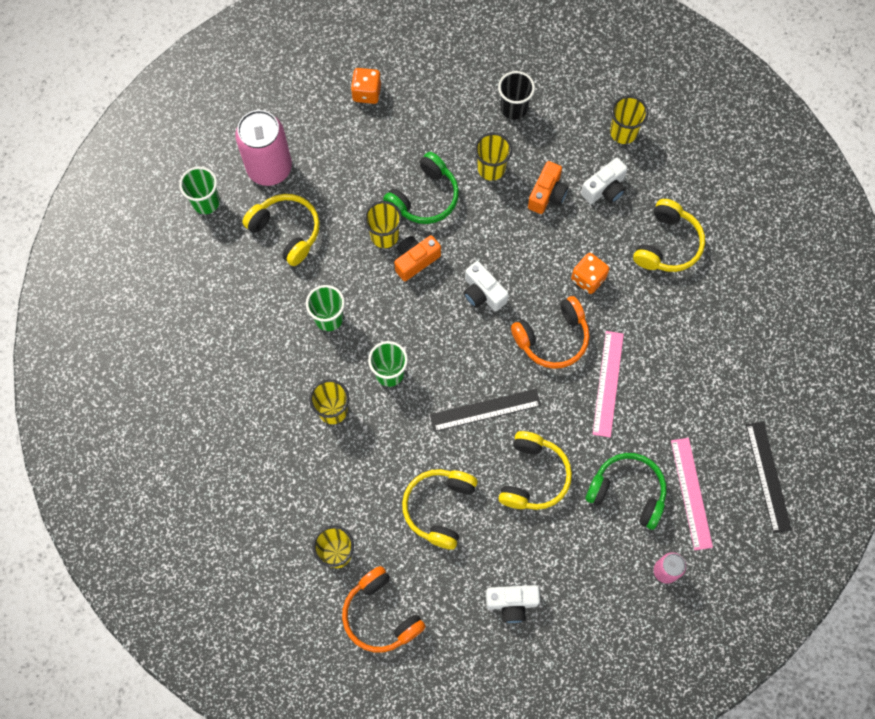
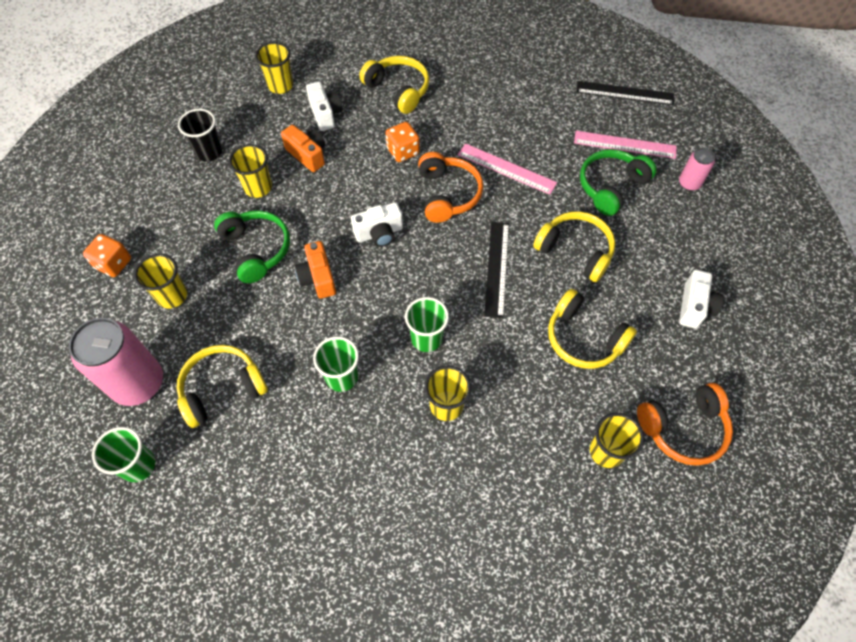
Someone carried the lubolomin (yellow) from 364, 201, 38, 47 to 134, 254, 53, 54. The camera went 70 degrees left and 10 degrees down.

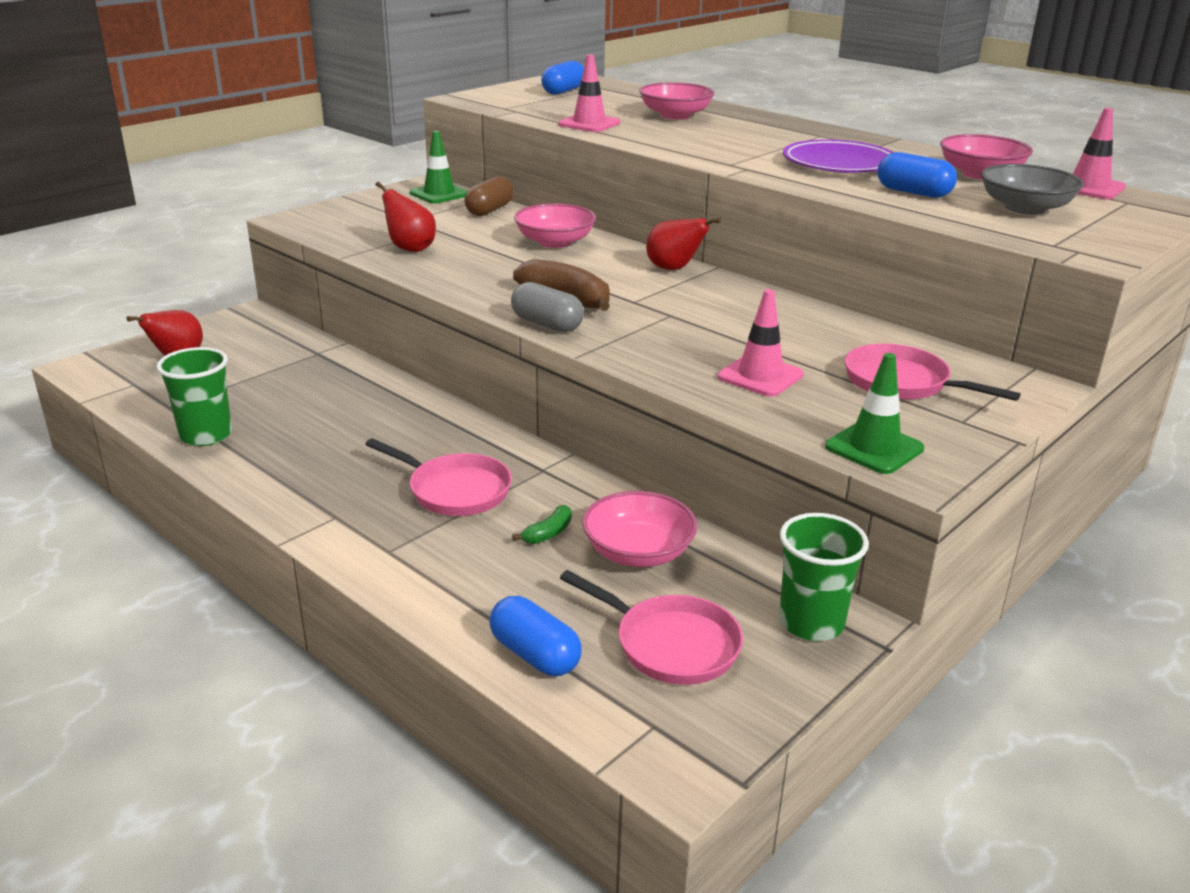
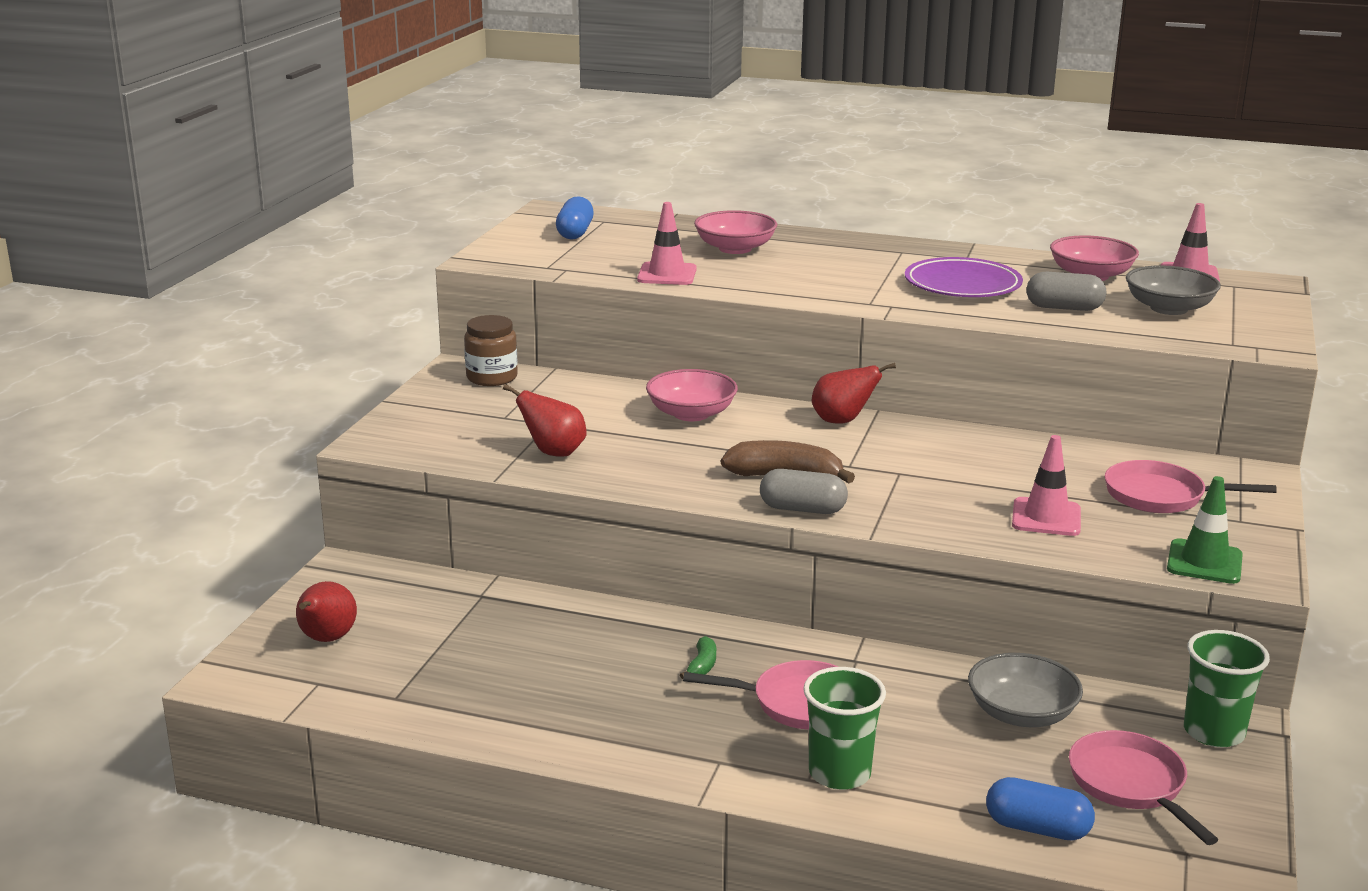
Someone took away the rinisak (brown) at 464, 176, 50, 40. Someone carried the lubolomin (green) from 157, 347, 75, 99 to 803, 667, 83, 123. Someone carried the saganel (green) from 512, 505, 60, 39 to 680, 636, 36, 43. Someone swapped the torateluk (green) at 410, 131, 57, 73 for the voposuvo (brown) at 464, 315, 54, 71. Someone repainted the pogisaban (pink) at 582, 491, 116, 76, which became the pogisaban (grey) at 968, 653, 115, 74. Someone repainted the rinisak (blue) at 878, 152, 79, 46, which became the rinisak (grey) at 1026, 272, 81, 39. Someone rotated the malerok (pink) at 560, 570, 183, 115 by 120 degrees counterclockwise. The camera went 25 degrees left and 5 degrees down.

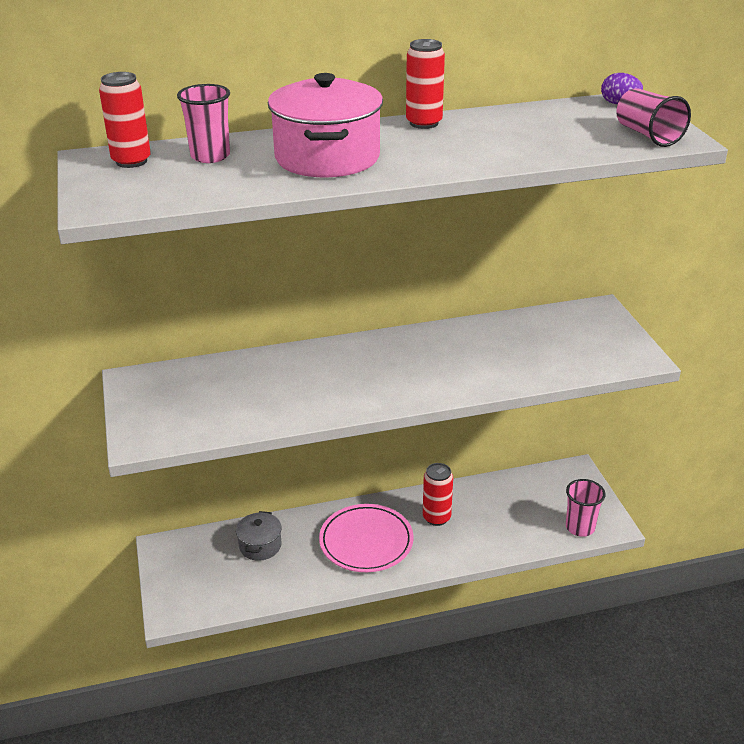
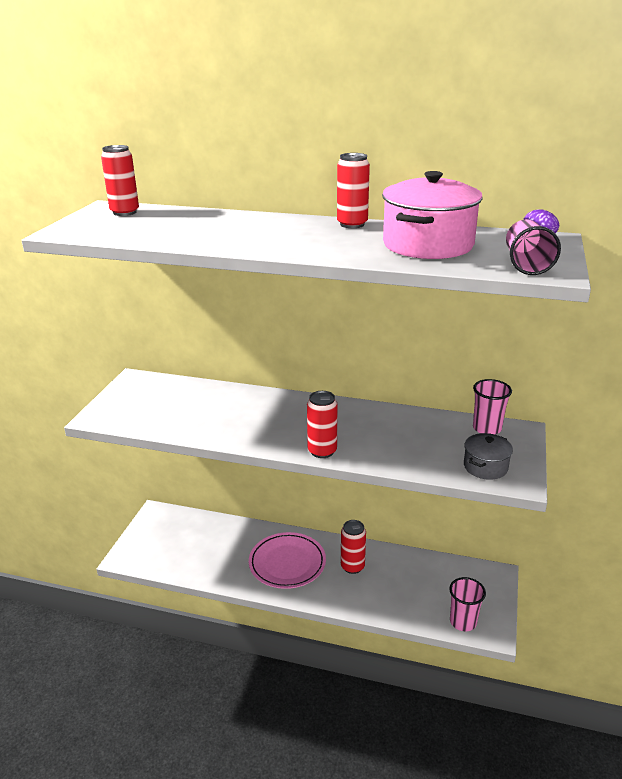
Someone put down the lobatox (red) at 307, 391, 31, 67. Someone carried the lubolomin (pink) from 177, 84, 53, 79 to 473, 379, 39, 55. Someone carried the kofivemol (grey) from 236, 511, 46, 50 to 464, 433, 49, 47. Someone carried the kofivemol (pink) from 268, 73, 115, 104 to 382, 171, 101, 88. The camera went 30 degrees right and 5 degrees down.

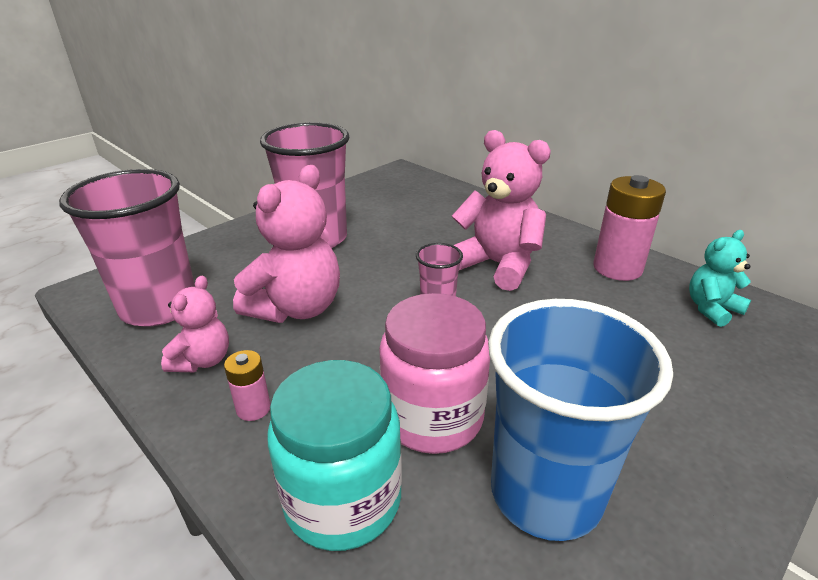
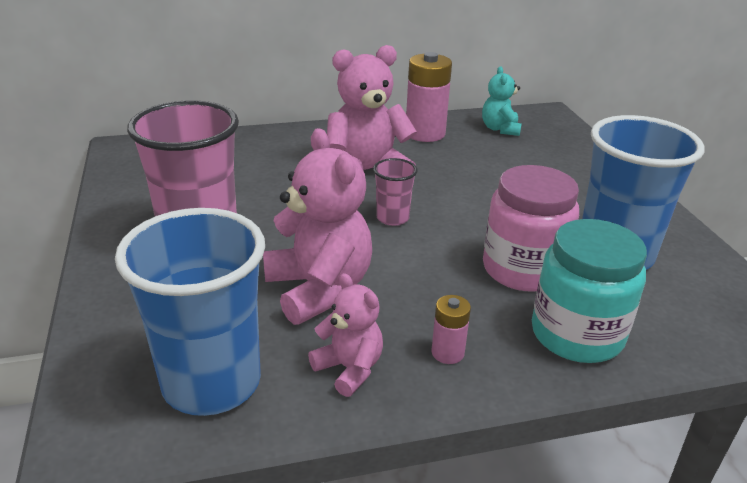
Someone repainted the lubolomin (pink) at 59, 169, 136, 158, which became the lubolomin (blue) at 115, 208, 150, 208. The camera went 60 degrees left and 0 degrees up.

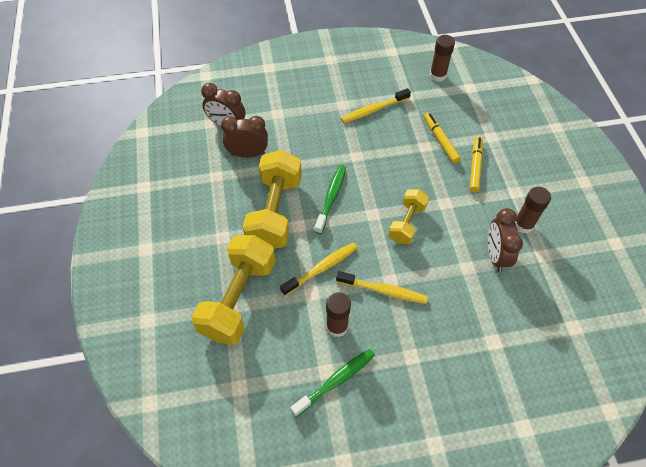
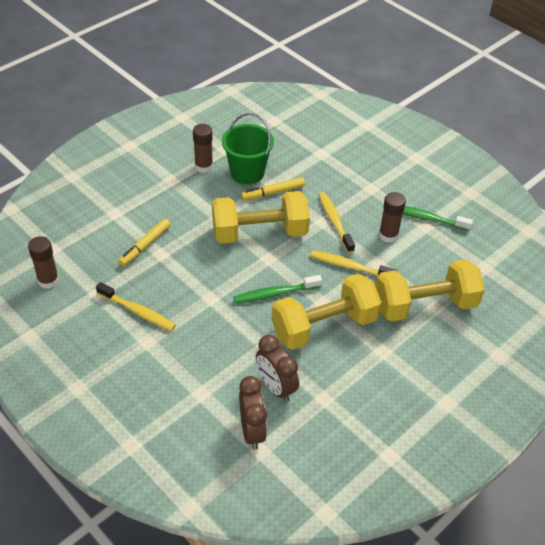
Someone carried the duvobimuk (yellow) from 470, 136, 13, 56 to 241, 177, 64, 24. Someone swapped the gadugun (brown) at 488, 208, 35, 64 for the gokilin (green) at 222, 113, 52, 72. Someone scaled the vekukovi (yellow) at 389, 189, 40, 55 by 1.73. The camera went 125 degrees left and 10 degrees down.

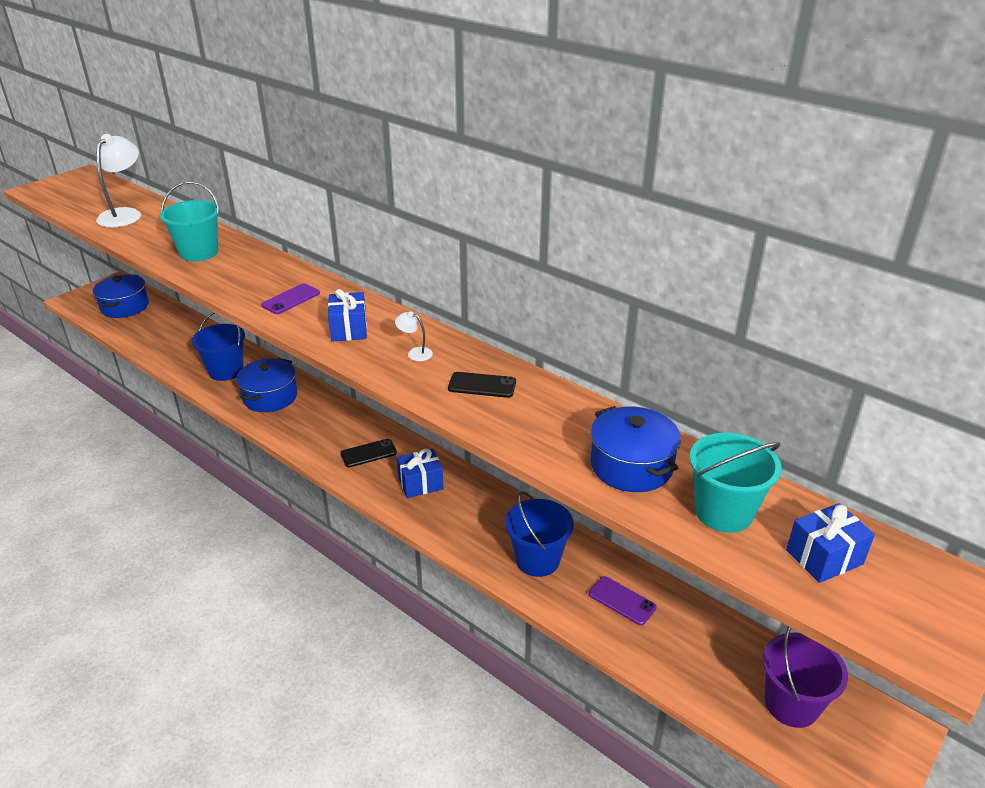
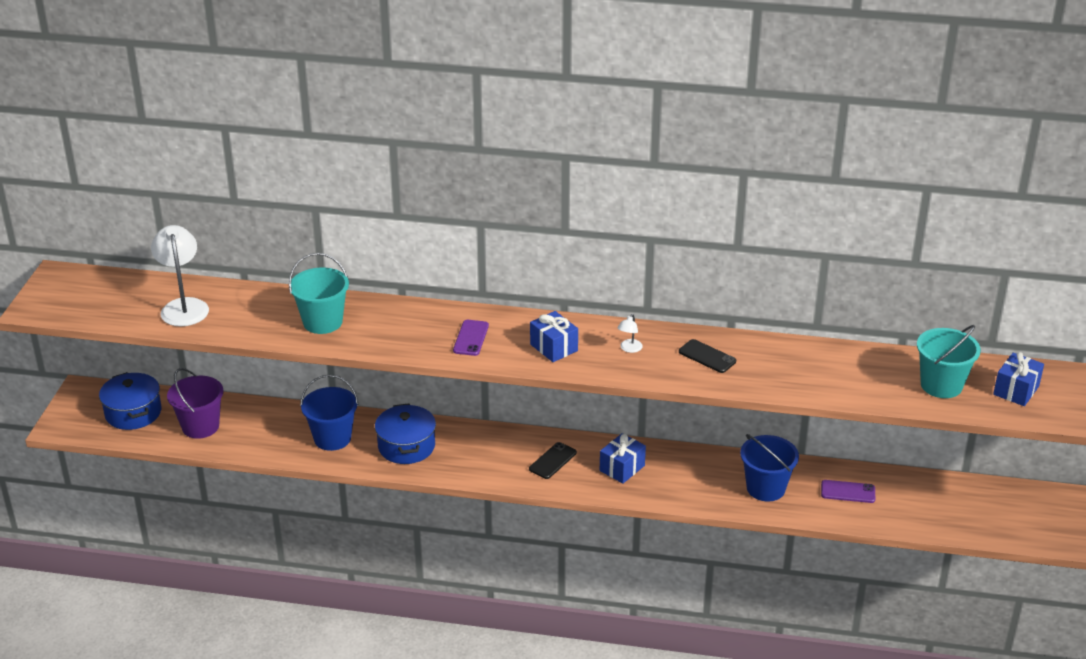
Someone took away the kofivemol (blue) at 590, 406, 91, 86. Someone carried the gokilin (purple) from 763, 627, 85, 101 to 167, 368, 57, 71. Someone rotated the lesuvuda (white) at 395, 311, 38, 50 by 60 degrees counterclockwise. Someone rotated the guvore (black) at 448, 372, 68, 26 by 60 degrees clockwise. The camera went 30 degrees left and 0 degrees up.

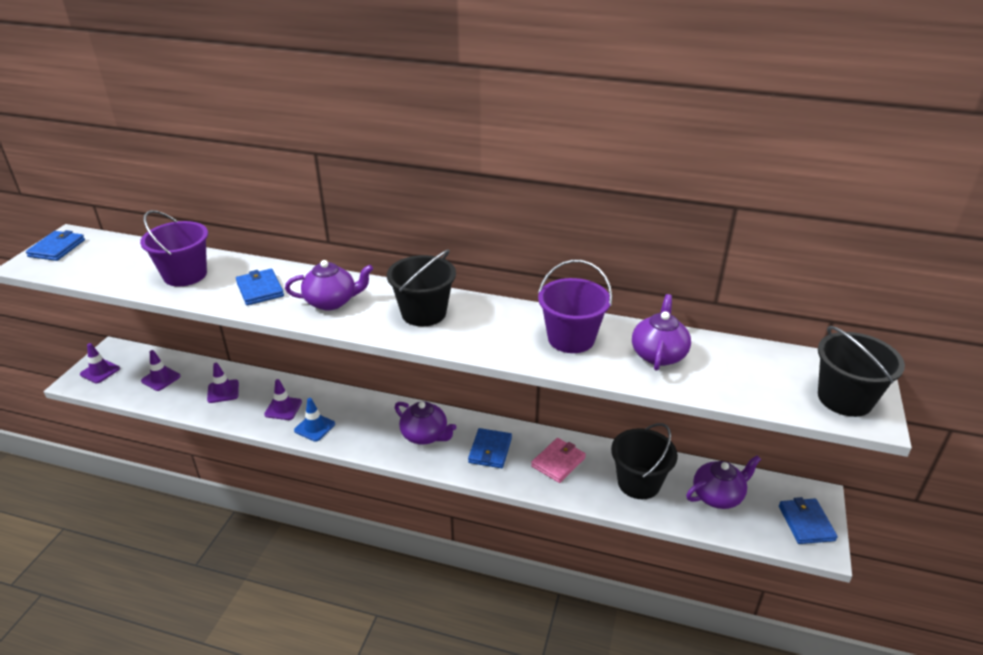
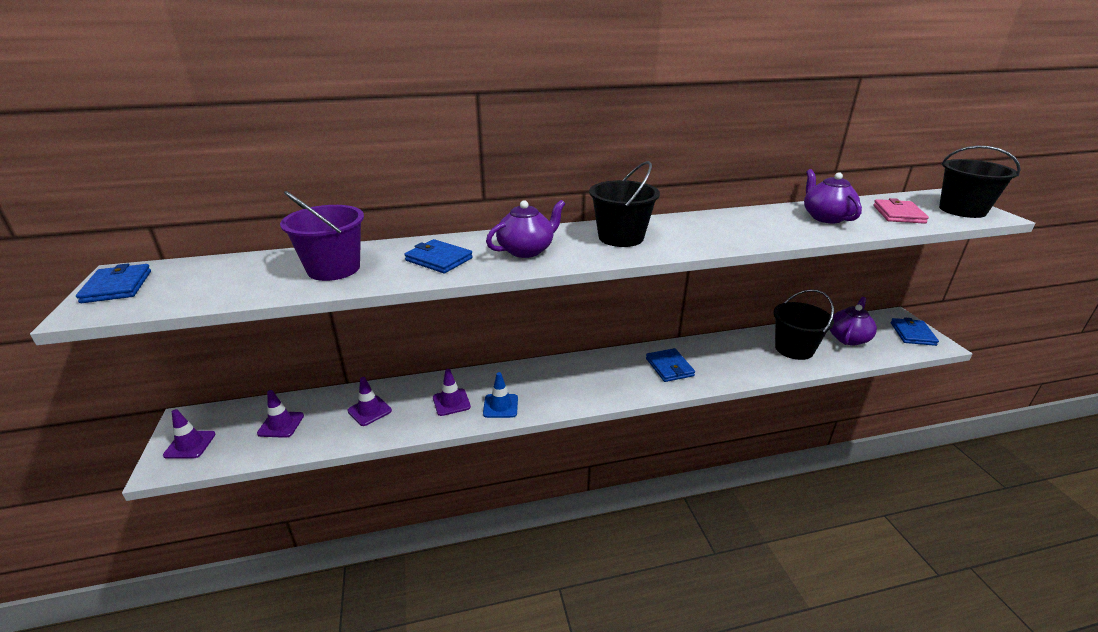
Someone took away the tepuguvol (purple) at 395, 401, 62, 44. Someone took away the gokilin (purple) at 538, 260, 74, 93. Someone carried the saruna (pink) from 531, 438, 55, 45 to 873, 198, 56, 26. Someone rotated the saruna (blue) at 779, 497, 59, 47 by 45 degrees clockwise. The camera went 30 degrees left and 5 degrees down.

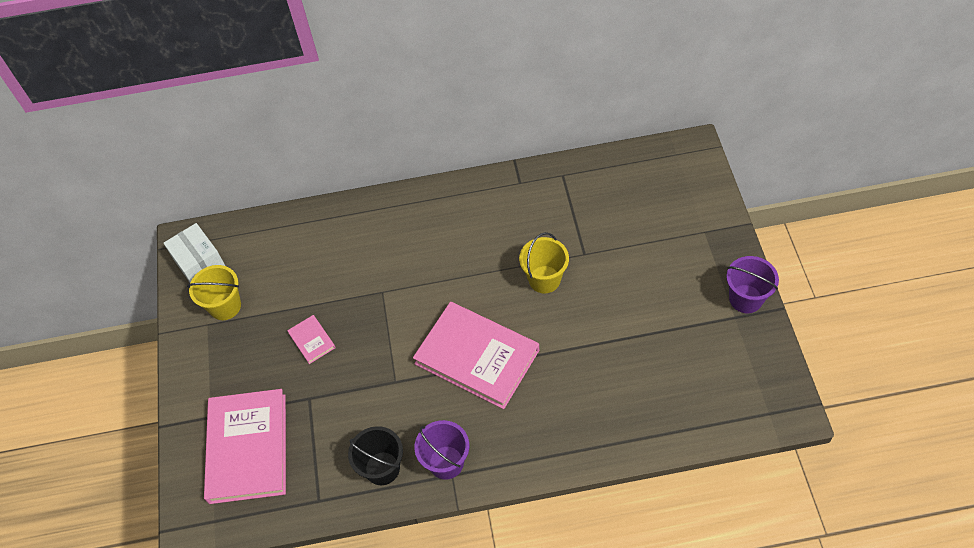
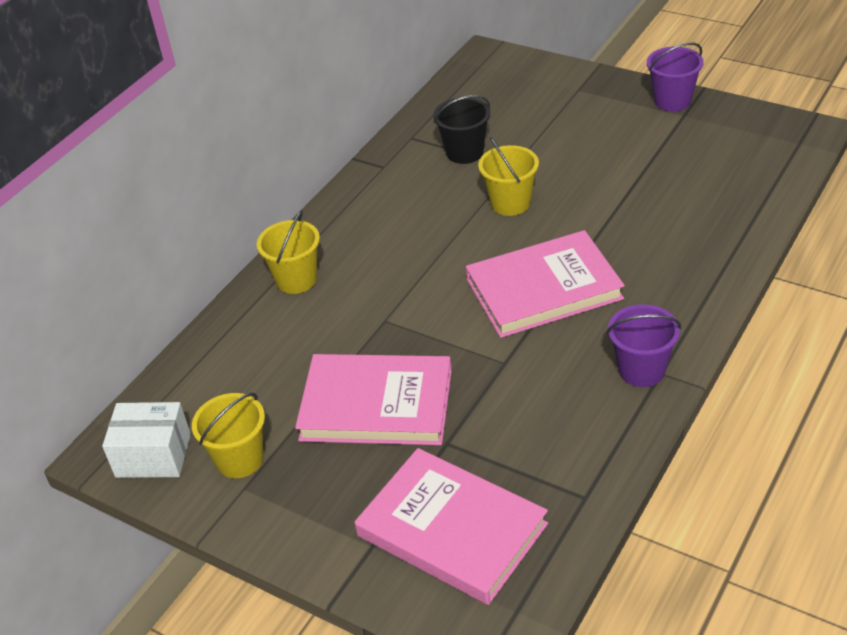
Someone put down the gokilin (yellow) at 257, 210, 63, 84. Someone carried the gokilin (black) from 348, 426, 55, 59 to 433, 95, 57, 69. Someone scaled the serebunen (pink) at 287, 315, 49, 49 by 2.35. The camera went 50 degrees left and 15 degrees down.

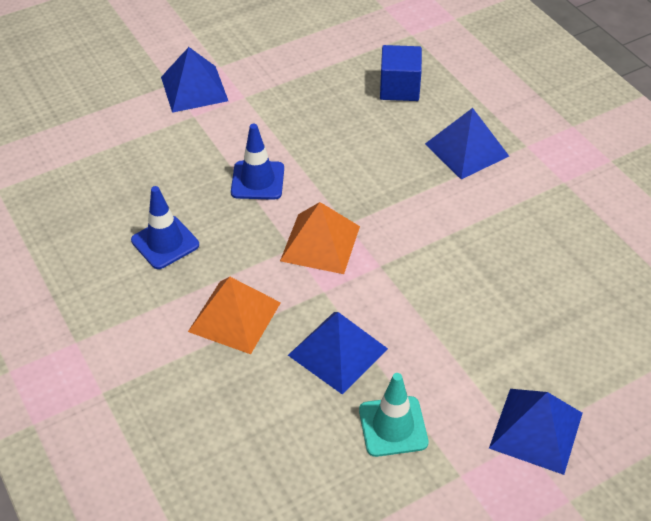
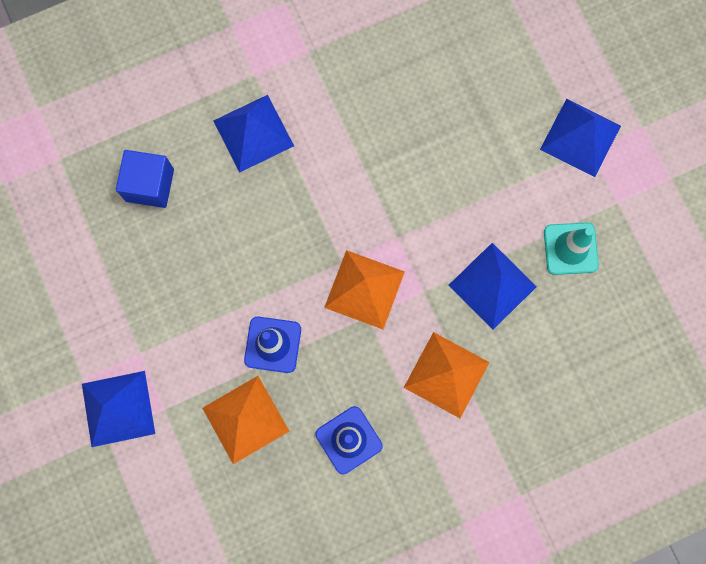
Someone put down the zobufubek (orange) at 202, 376, 87, 88. The camera went 85 degrees left and 30 degrees up.

